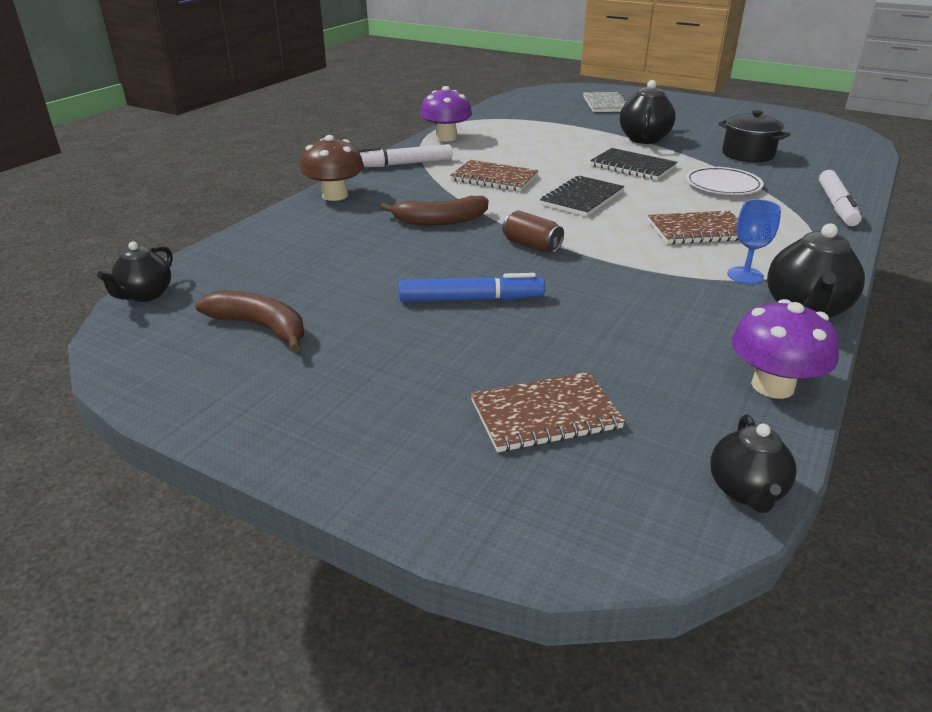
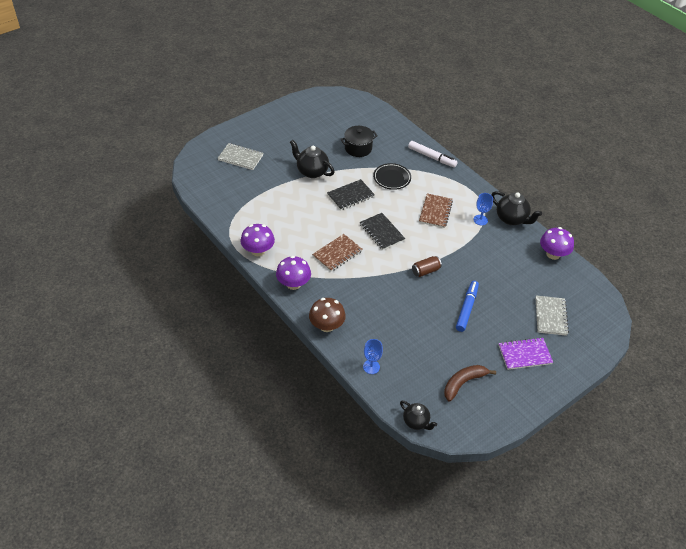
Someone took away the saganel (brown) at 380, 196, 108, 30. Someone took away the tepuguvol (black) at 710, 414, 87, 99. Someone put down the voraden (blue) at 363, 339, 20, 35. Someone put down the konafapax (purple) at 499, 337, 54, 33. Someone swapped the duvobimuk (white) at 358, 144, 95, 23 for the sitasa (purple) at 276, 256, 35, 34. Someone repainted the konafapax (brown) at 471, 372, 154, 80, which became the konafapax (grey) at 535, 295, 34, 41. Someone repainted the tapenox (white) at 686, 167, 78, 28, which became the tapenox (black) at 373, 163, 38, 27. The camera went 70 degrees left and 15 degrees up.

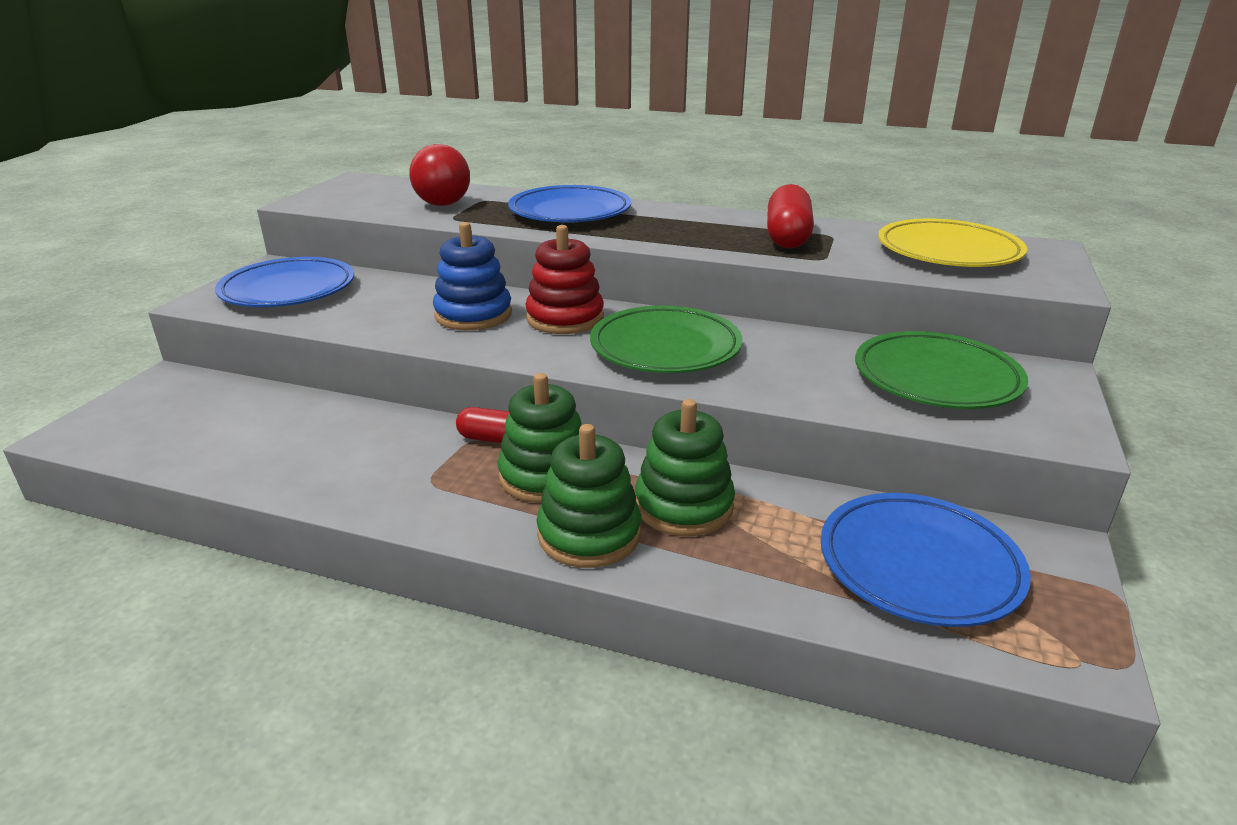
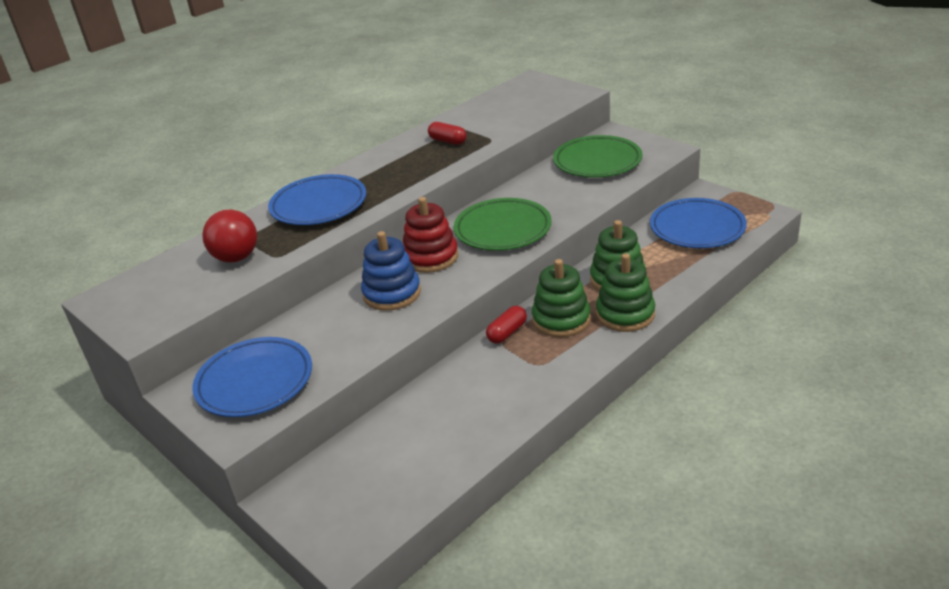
Someone took away the tapenox (yellow) at 878, 219, 149, 48. Someone scaled the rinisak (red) at 767, 184, 47, 65 by 0.62. The camera went 60 degrees left and 5 degrees up.

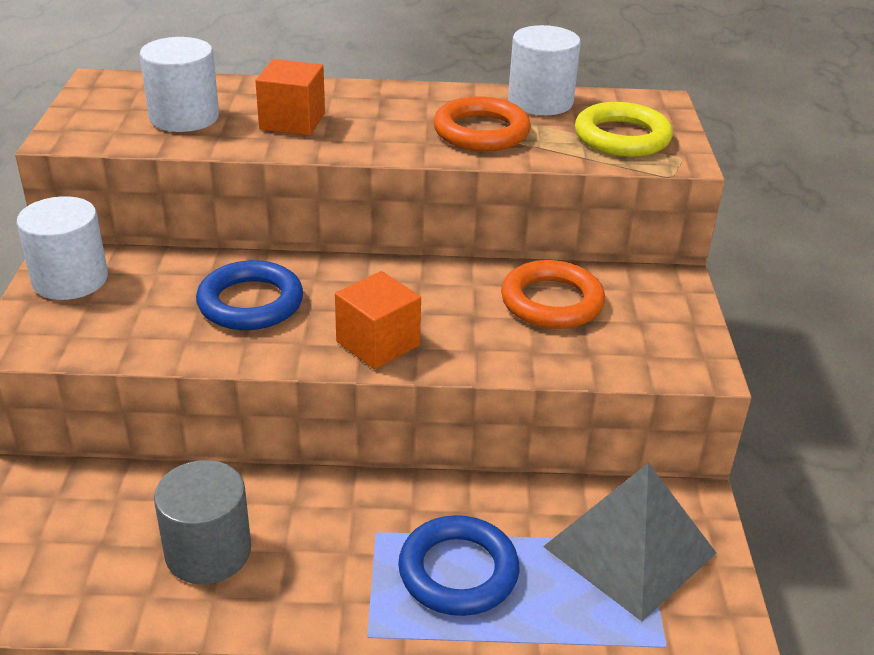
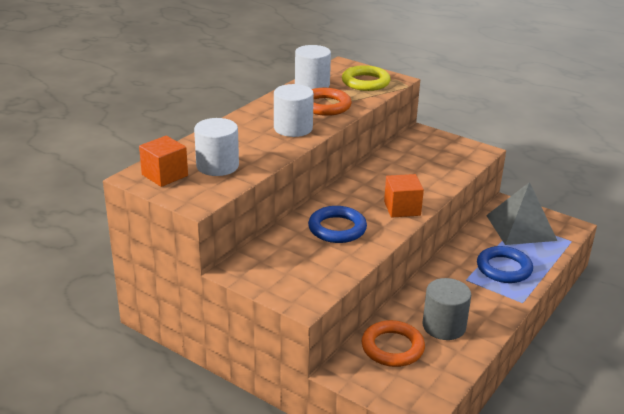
Someone carried the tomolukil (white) from 17, 196, 91, 104 to 274, 84, 40, 53. Someone carried the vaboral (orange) from 255, 59, 70, 77 to 139, 136, 49, 51. Someone carried the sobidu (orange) from 501, 260, 104, 69 to 362, 320, 63, 47. The camera went 55 degrees left and 5 degrees down.

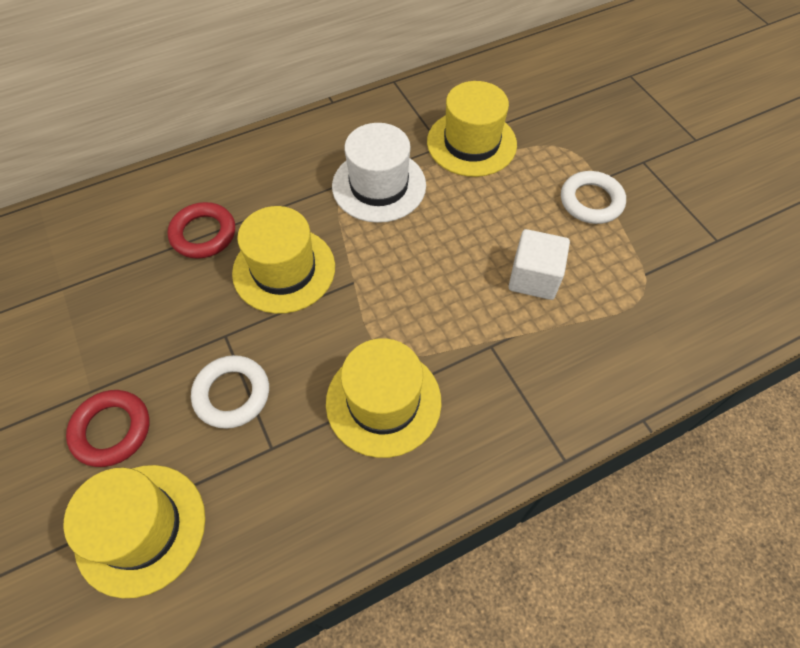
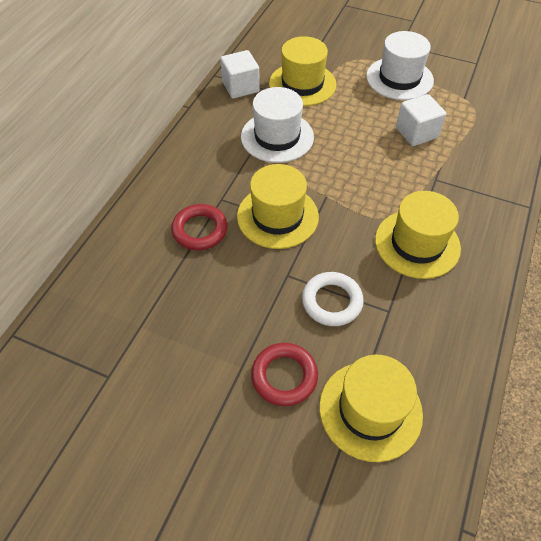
Someone put down the vaboral (white) at 220, 50, 40, 49. Someone swapped the sobidu (white) at 561, 171, 65, 53 for the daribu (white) at 366, 31, 68, 69. The camera went 40 degrees left and 5 degrees down.

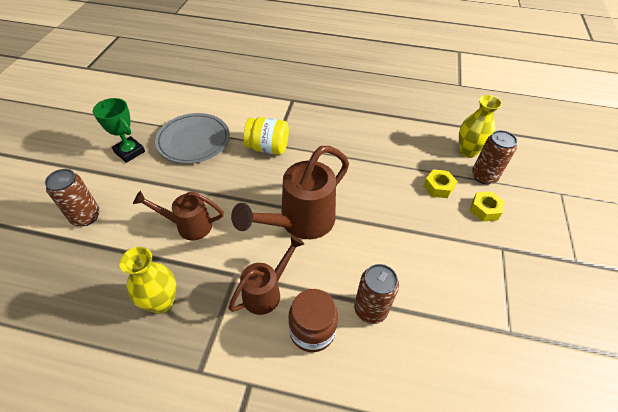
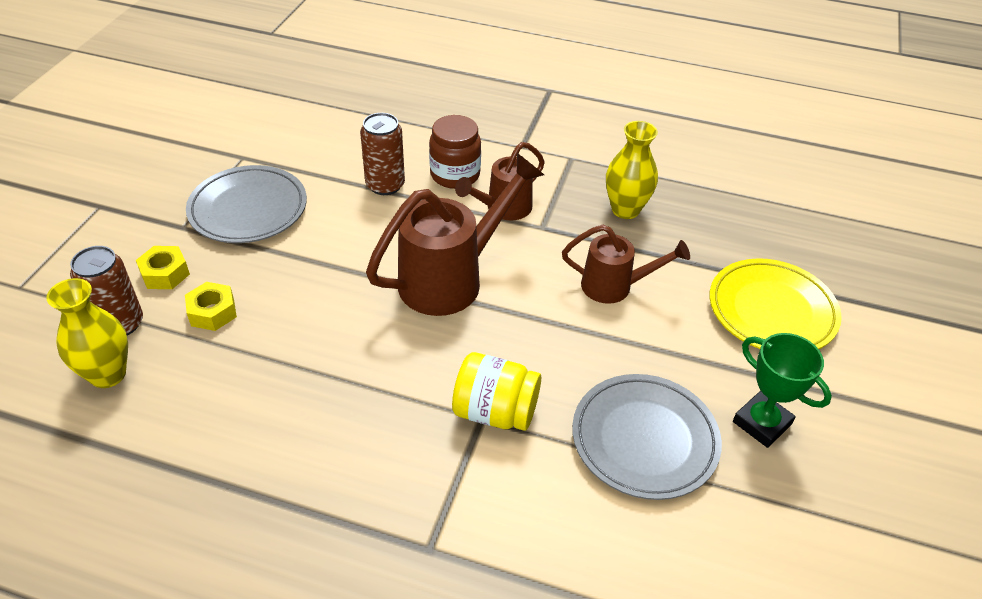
Someone put down the tapenox (grey) at 186, 165, 121, 78. Someone swapped the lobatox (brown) at 45, 169, 55, 57 for the tapenox (yellow) at 710, 258, 132, 91. The camera went 175 degrees left and 5 degrees down.

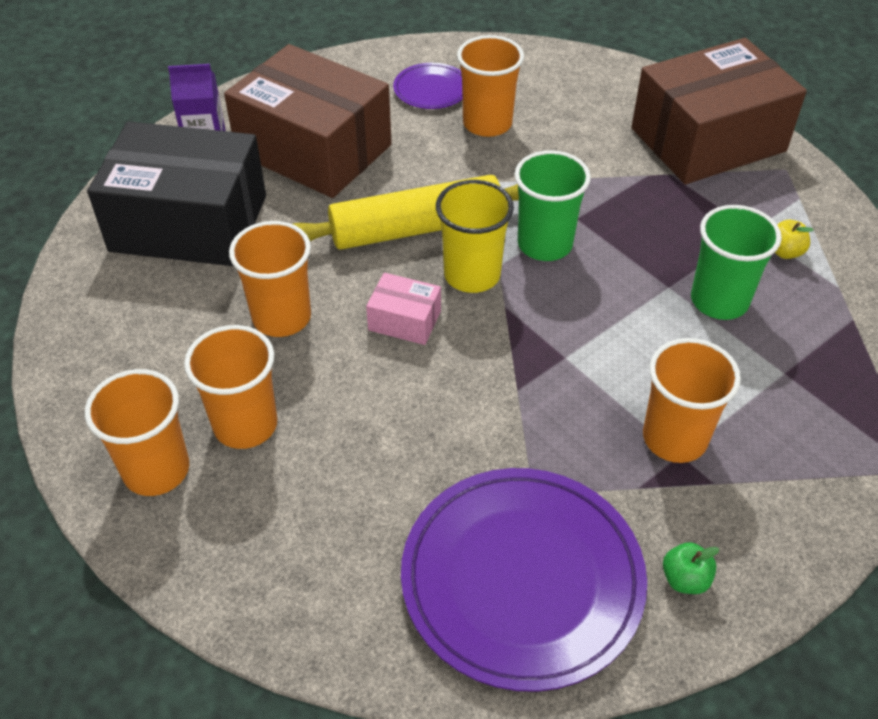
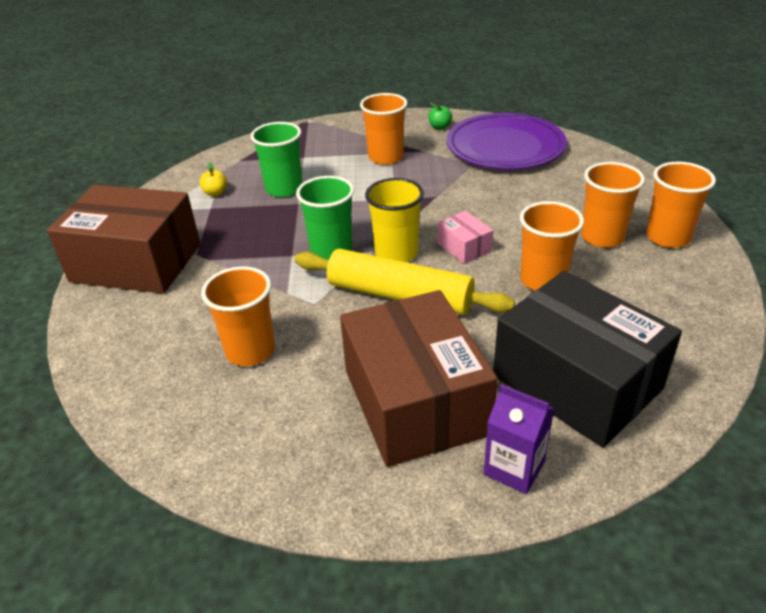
Someone took away the tapenox (purple) at 393, 63, 69, 46. The camera went 140 degrees left and 10 degrees down.

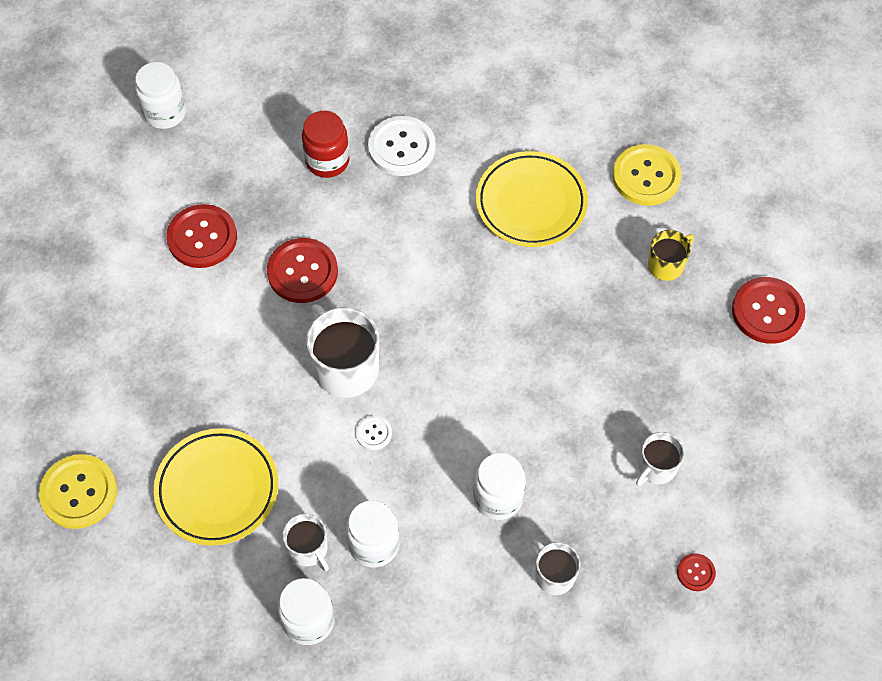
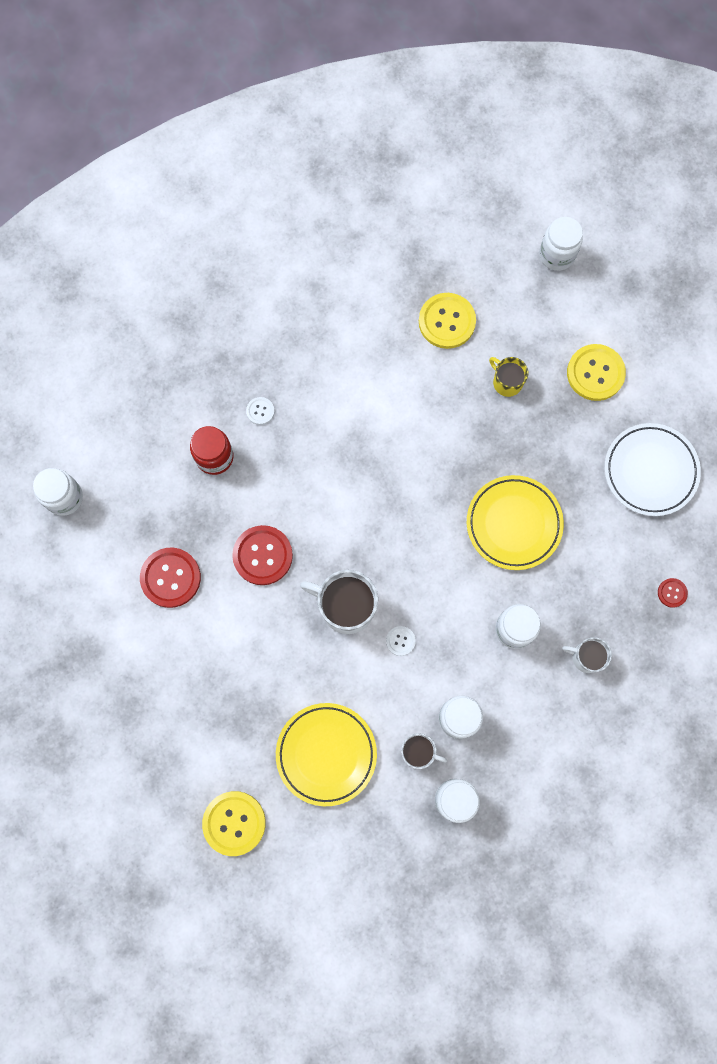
Someone took away the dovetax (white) at 636, 432, 49, 54. Someone put down the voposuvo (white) at 539, 217, 44, 54. Someone put down the tapenox (white) at 604, 423, 97, 93. Someone carried the tapenox (yellow) from 476, 151, 112, 96 to 467, 475, 97, 95. Someone repainted the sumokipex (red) at 732, 277, 73, 67, which became the sumokipex (yellow) at 567, 344, 59, 57. Someone rotated the dovetax (yellow) at 648, 230, 46, 51 by 60 degrees counterclockwise. Someone scaled the sumokipex (white) at 368, 116, 68, 60 by 0.49. The camera went 35 degrees left and 15 degrees up.

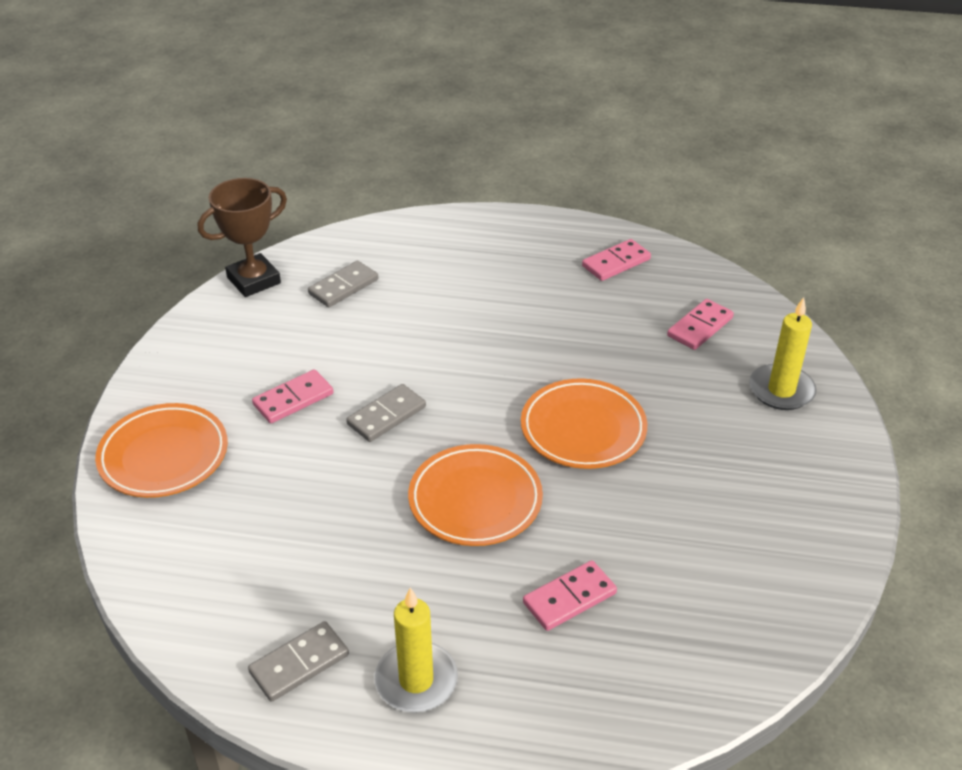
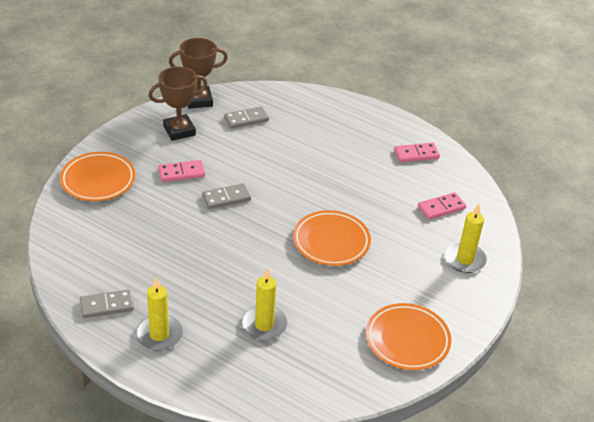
Someone put down the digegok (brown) at 148, 67, 59, 74. Someone carried the tapenox (orange) from 408, 444, 135, 102 to 366, 303, 85, 67. Someone swapped the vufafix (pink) at 523, 560, 94, 71 for the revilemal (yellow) at 242, 268, 46, 73. The camera went 20 degrees right and 0 degrees up.

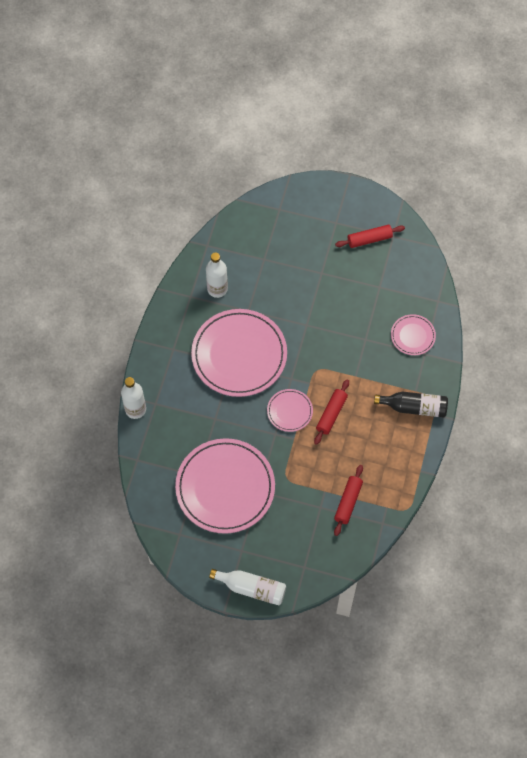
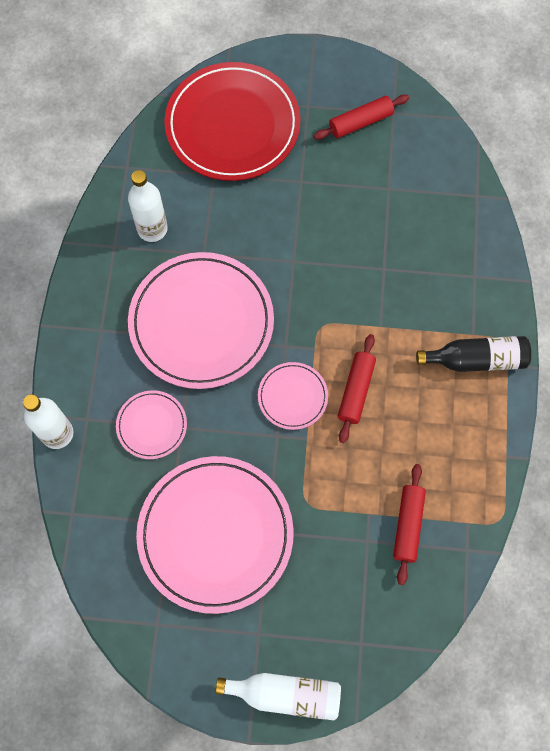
Someone put down the tapenox (red) at 164, 62, 137, 119. Someone carried the tapenox (pink) from 391, 314, 45, 41 to 116, 390, 71, 69. The camera went 10 degrees left and 5 degrees up.

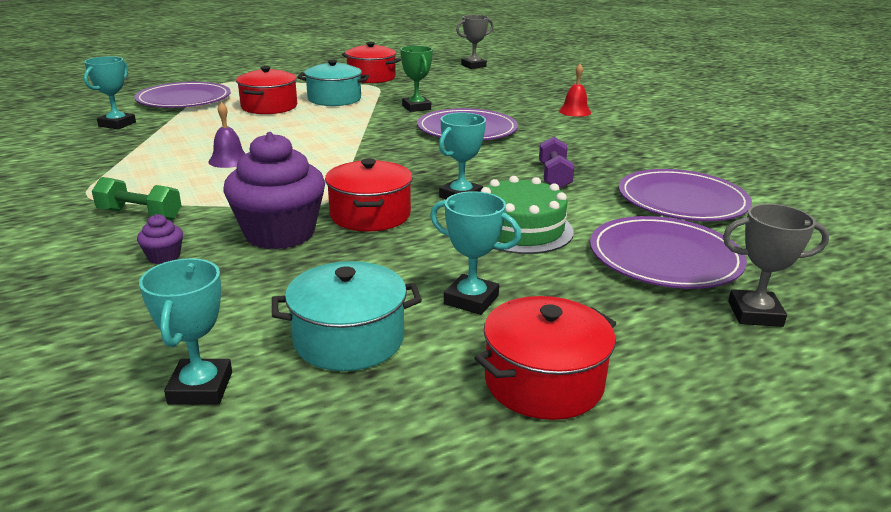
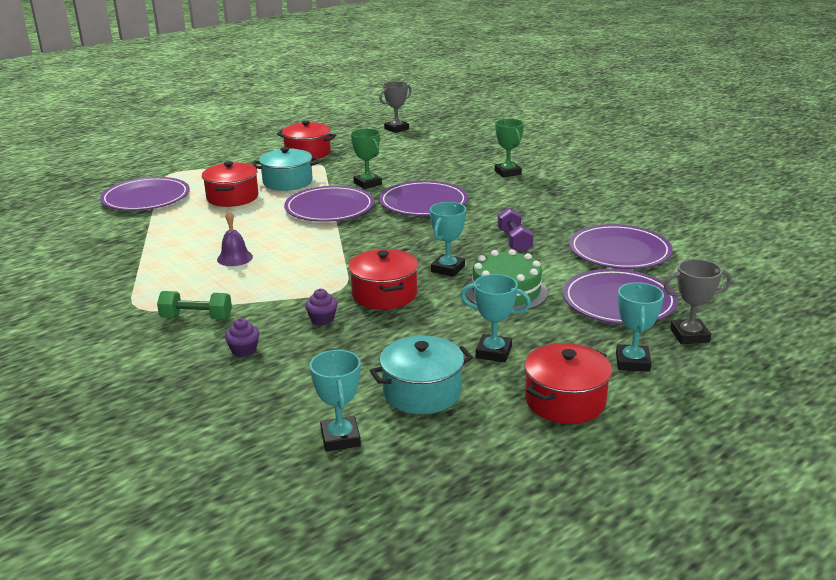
Someone put down the tapenox (purple) at 284, 186, 90, 36. Someone carried the digegok (turquoise) from 84, 56, 52, 73 to 616, 282, 48, 90. Someone swapped the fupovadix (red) at 559, 64, 32, 53 for the digegok (green) at 495, 119, 29, 58. Someone scaled the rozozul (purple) at 224, 132, 101, 117 by 0.42. The camera went 10 degrees left and 0 degrees up.

